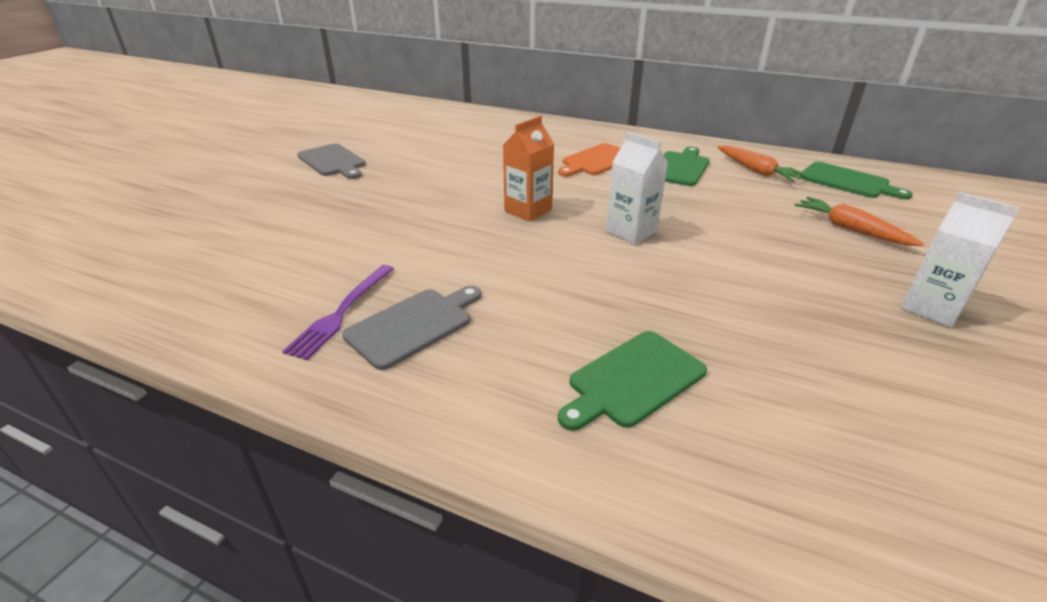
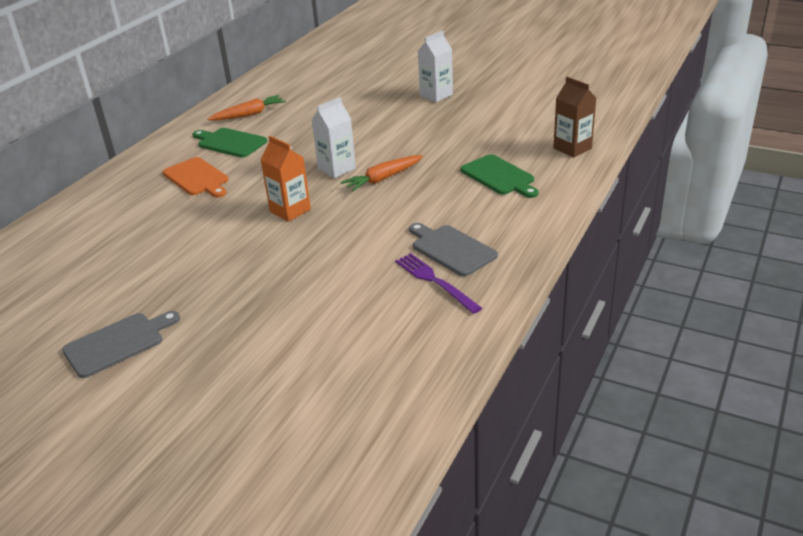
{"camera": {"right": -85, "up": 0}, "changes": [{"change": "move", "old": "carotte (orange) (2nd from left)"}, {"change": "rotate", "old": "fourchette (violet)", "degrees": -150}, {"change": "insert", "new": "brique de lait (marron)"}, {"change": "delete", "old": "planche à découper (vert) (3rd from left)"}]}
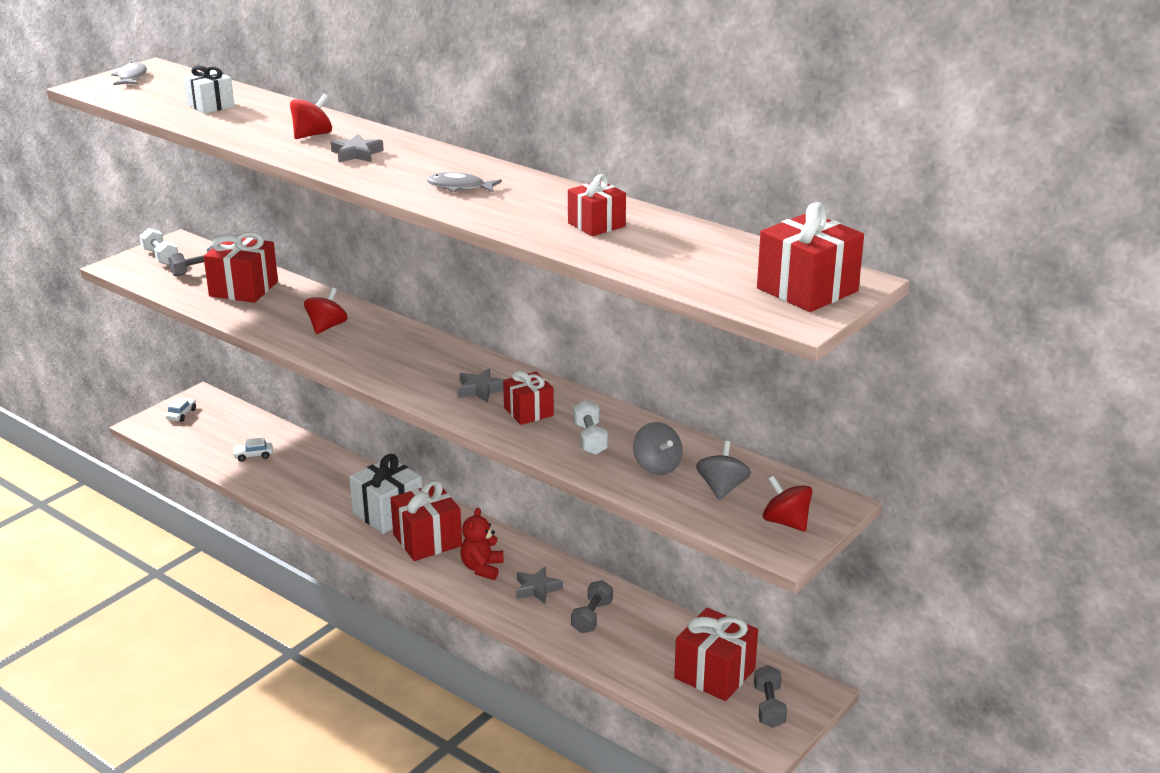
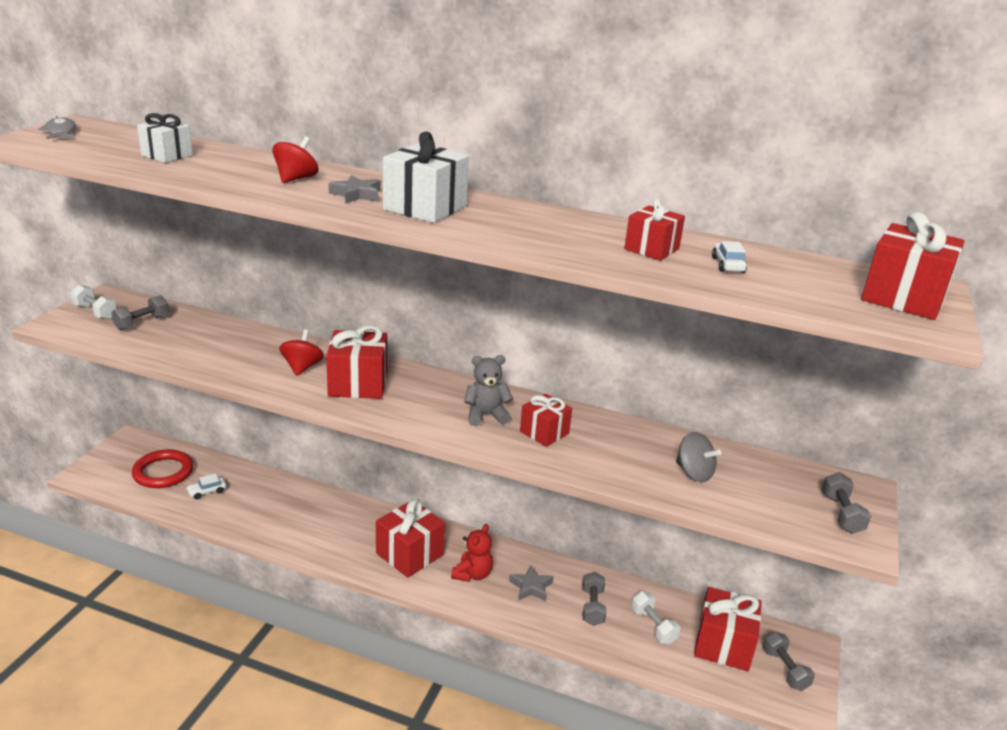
{"camera": {"right": -20, "up": 0}, "changes": [{"change": "insert", "new": "anneau (rouge)"}, {"change": "move", "old": "cadeau (rouge) (1st from left)"}, {"change": "move", "old": "cadeau (blanc) (2nd from left)"}, {"change": "rotate", "old": "ours en peluche (rouge)", "degrees": -150}, {"change": "replace", "old": "étoile (gris) (2nd from left)", "new": "ours en peluche (gris)"}, {"change": "move", "old": "haltère (blanc) (2nd from left)"}, {"change": "move", "old": "voiture (blanc) (1st from left in the first image)", "new": "voiture (blanc) (2nd from left)"}, {"change": "replace", "old": "toupie (rouge) (3rd from left)", "new": "haltère (gris) (4th from left)"}, {"change": "delete", "old": "poisson (gris) (2nd from left)"}, {"change": "delete", "old": "toupie (gris) (2nd from left)"}]}
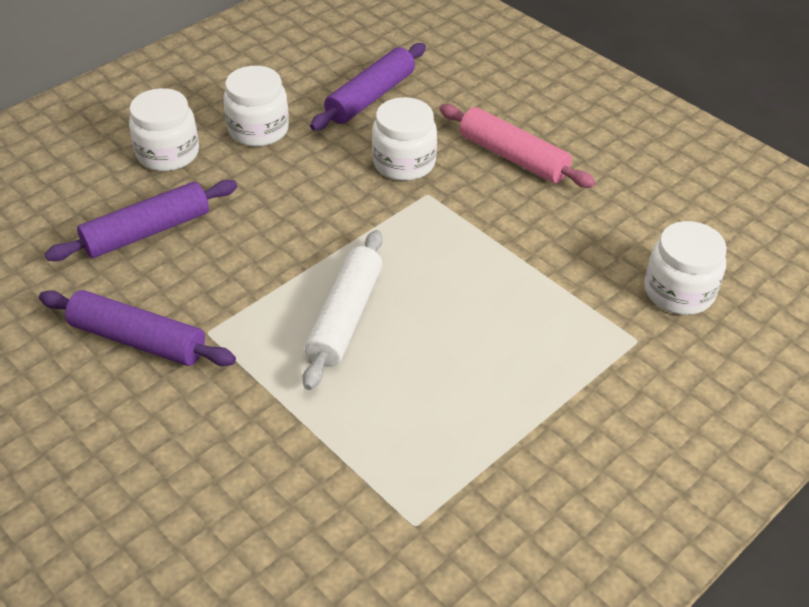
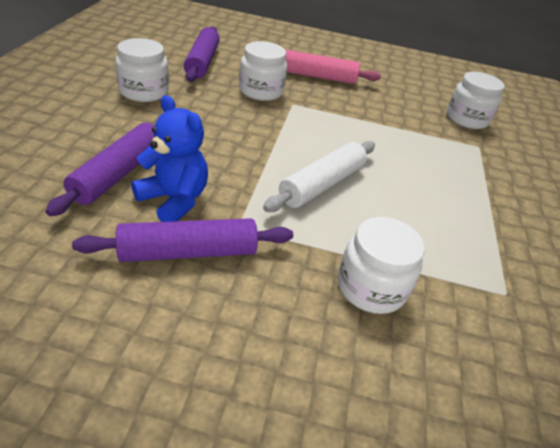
{"camera": {"right": -40, "up": -5}, "changes": [{"change": "insert", "new": "ours en peluche (bleu)"}, {"change": "rotate", "old": "rouleau à pâtisserie (blanc)", "degrees": 60}, {"change": "move", "old": "bocal (blanc) (1st from left in the first image)", "new": "bocal (blanc) (3rd from left)"}]}
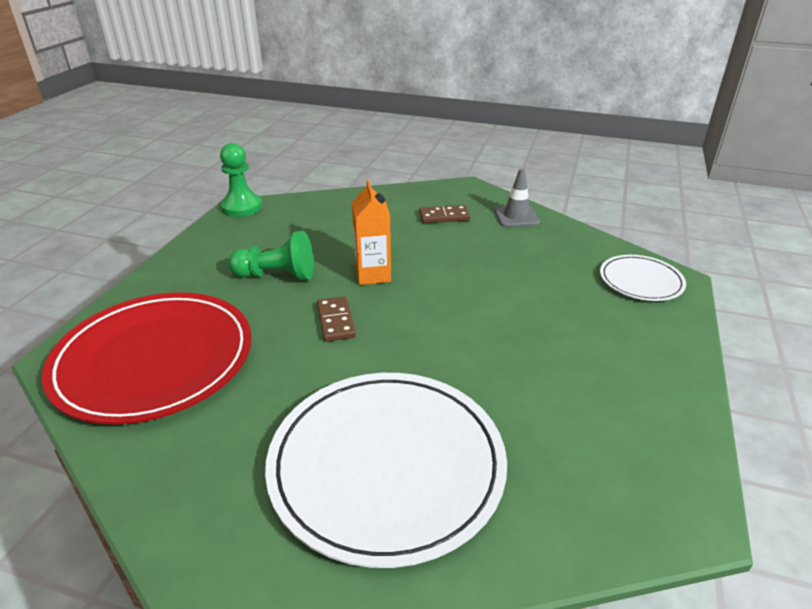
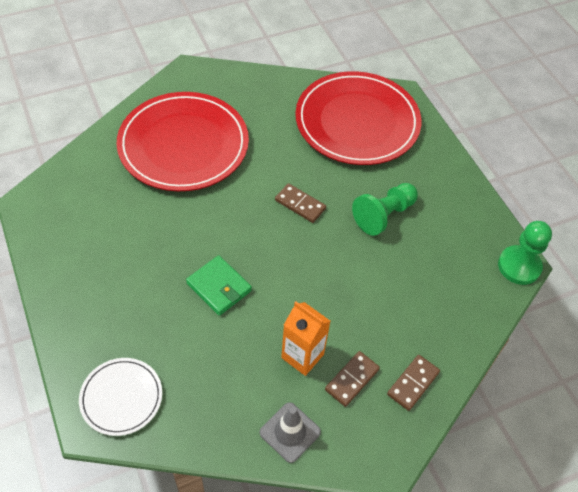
{"camera": {"right": 135, "up": 20}, "changes": [{"change": "recolor", "old": "assiette (blanc) (1st from left)", "new": "assiette (rouge) (1st from left)"}, {"change": "insert", "new": "portefeuille (vert)"}, {"change": "move", "old": "brique de lait (orange)"}, {"change": "insert", "new": "domino (marron) (3rd from left)"}]}
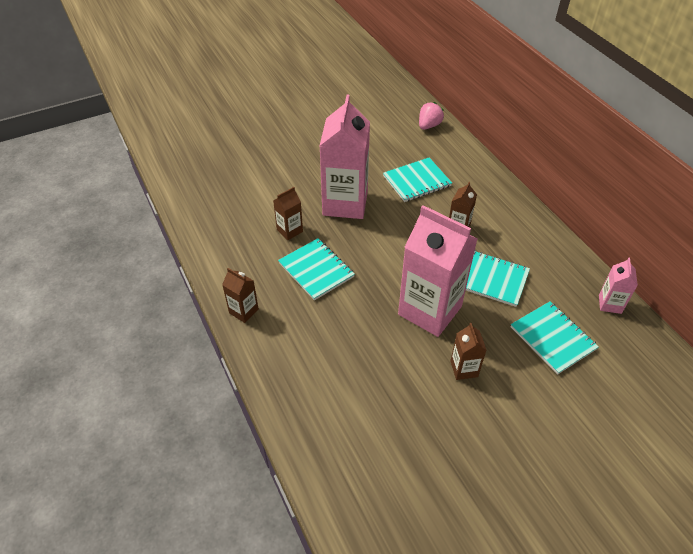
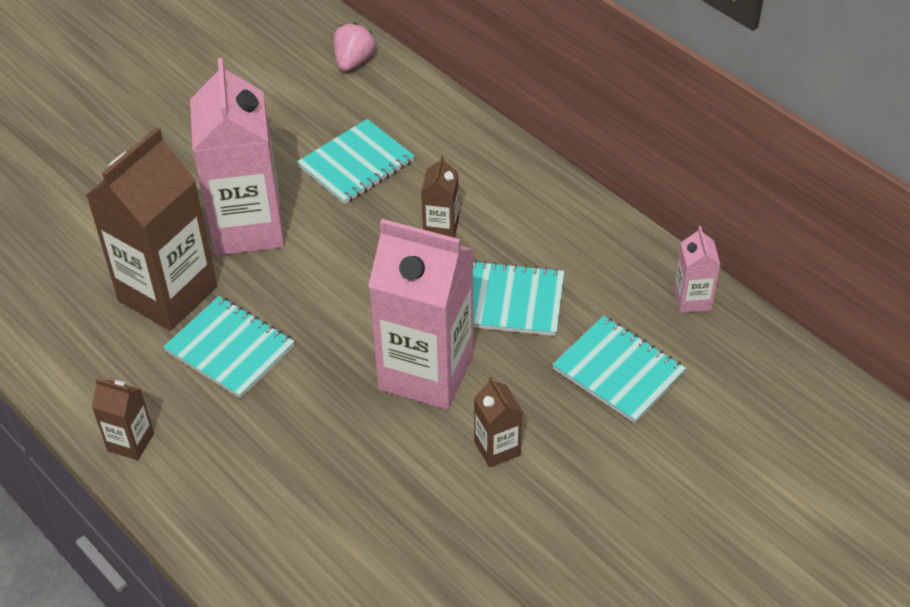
{"camera": {"right": -15, "up": 0}, "changes": [{"change": "resize", "old": "brique de lait (marron) (2nd from left)", "factor": 2.21}]}
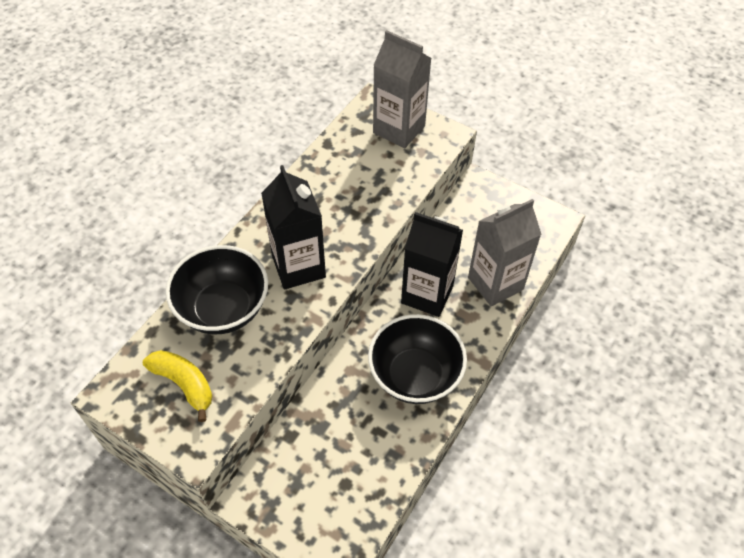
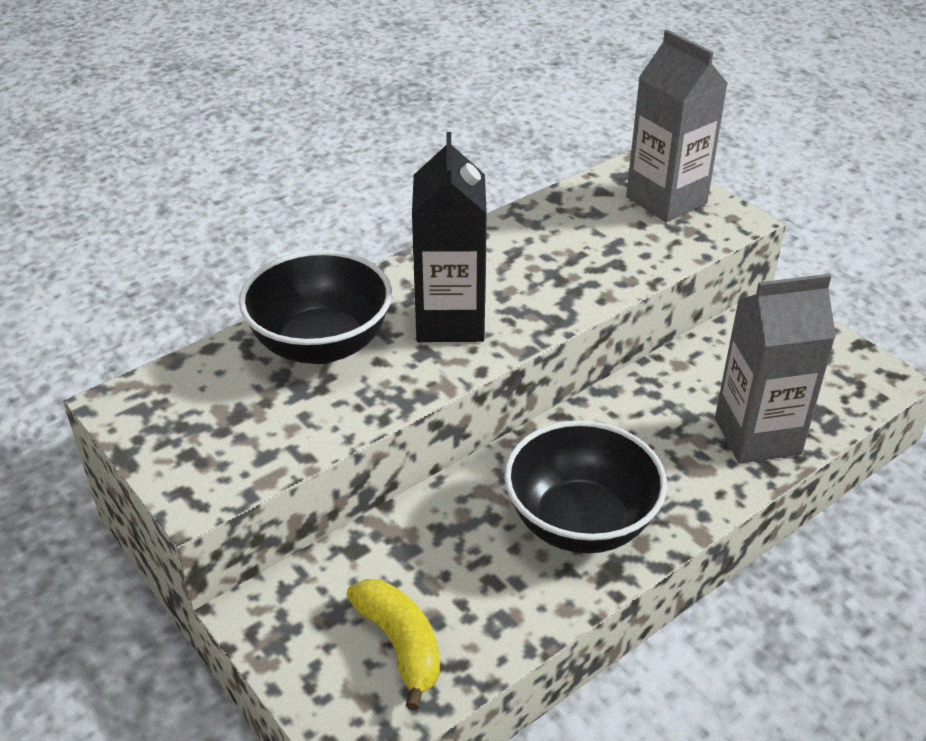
{"camera": {"right": 20, "up": -15}, "changes": [{"change": "move", "old": "banane (jaune)"}, {"change": "delete", "old": "brique de lait (noir) (2nd from left)"}]}
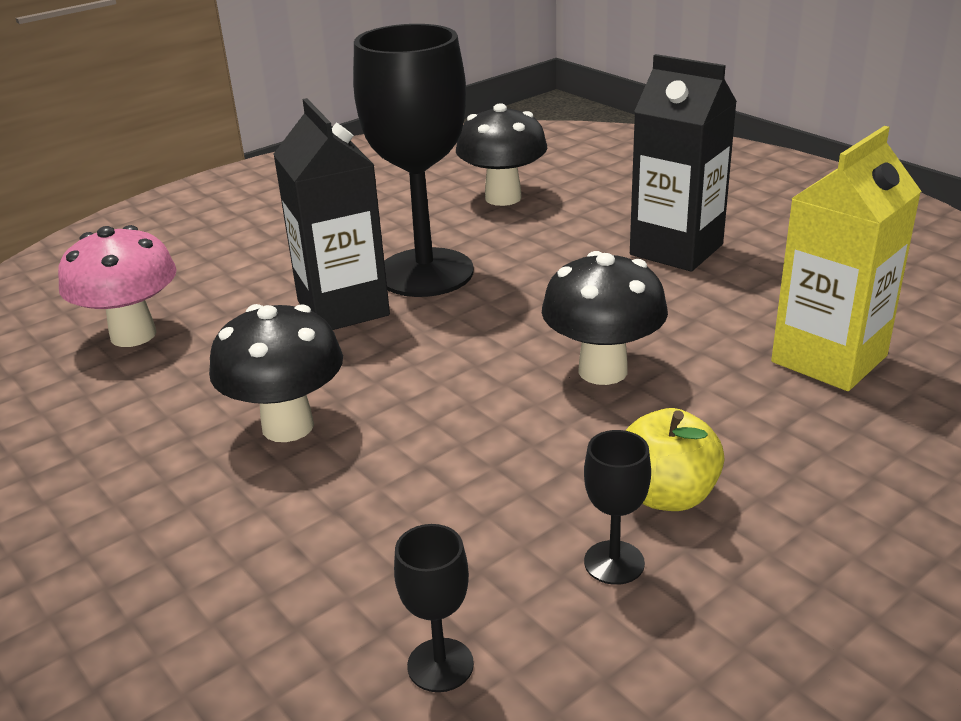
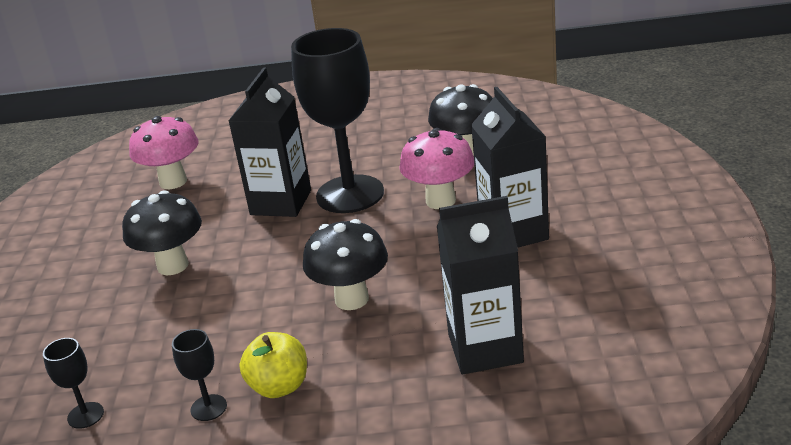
{"camera": {"right": 40, "up": 0}, "changes": [{"change": "insert", "new": "champignon (rose) (2nd from left)"}, {"change": "recolor", "old": "brique de lait (jaune)", "new": "brique de lait (noir) (2nd from left)"}]}
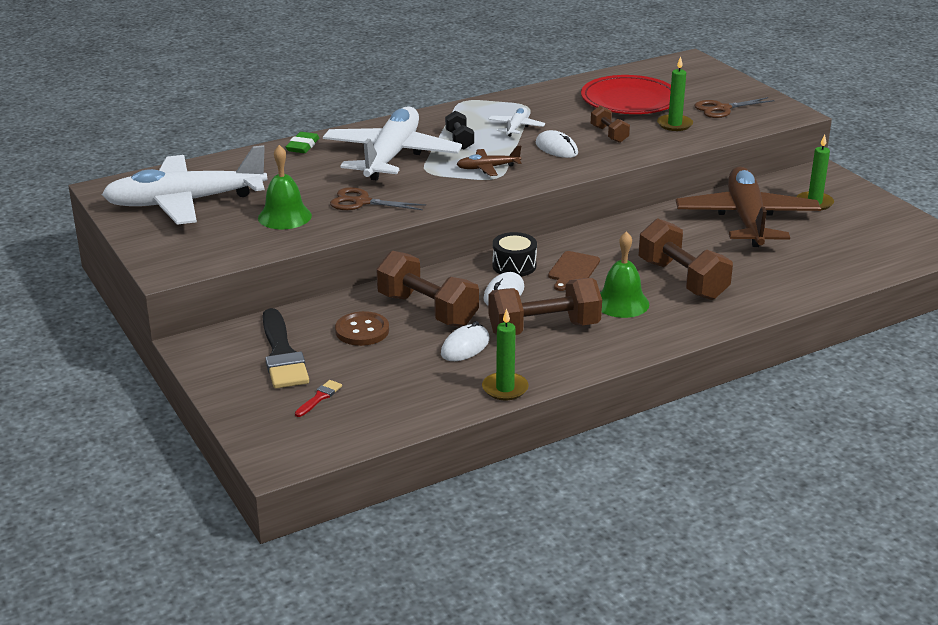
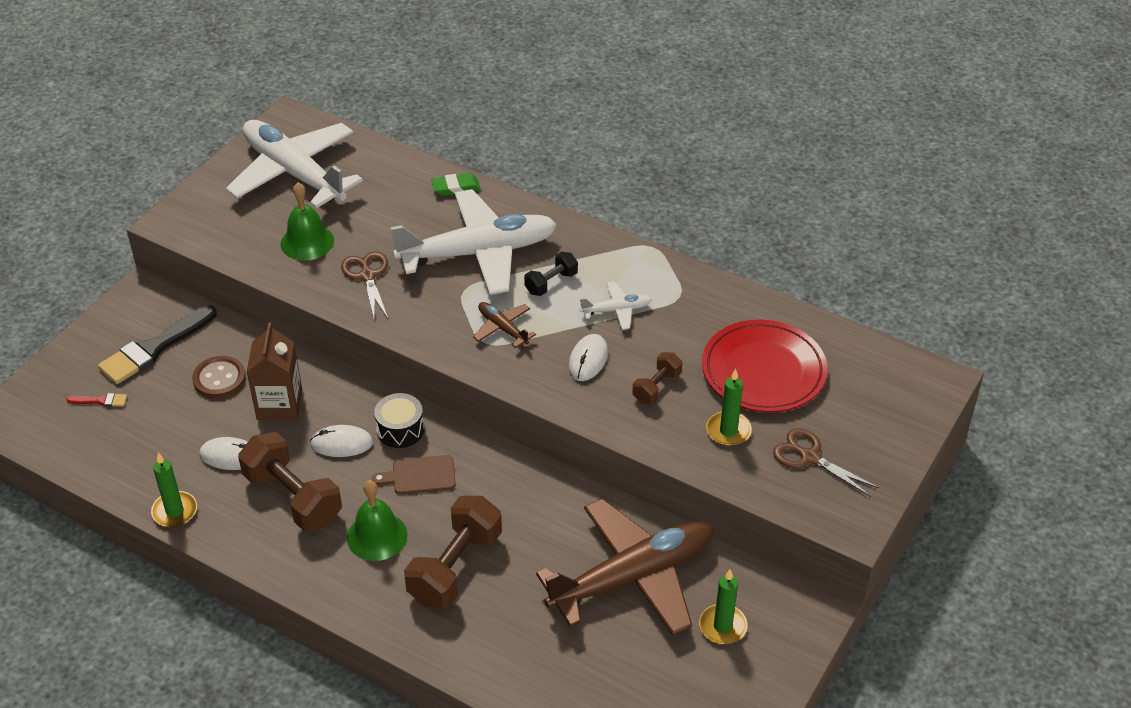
{"camera": {"right": 60, "up": 15}, "changes": [{"change": "replace", "old": "haltère (marron) (1st from left)", "new": "brique de lait (marron)"}]}
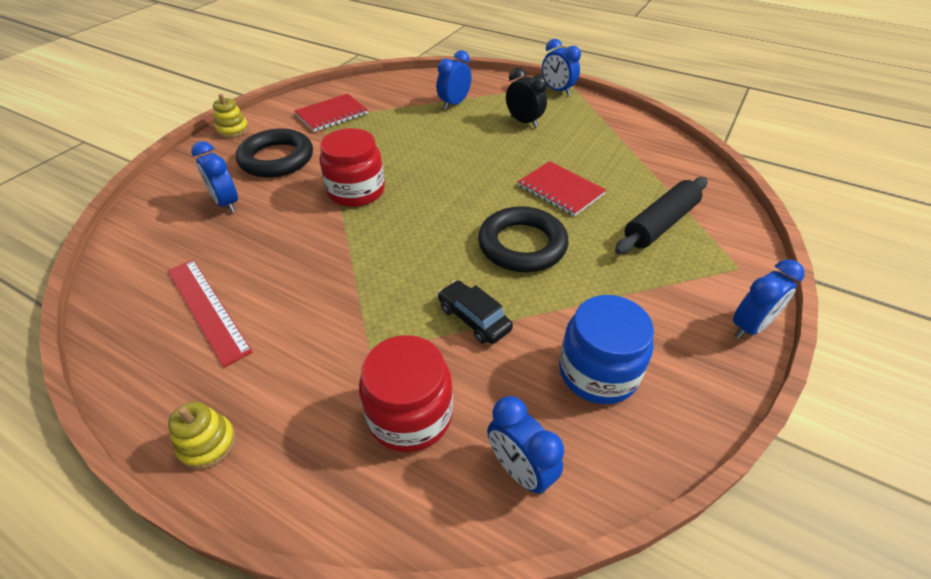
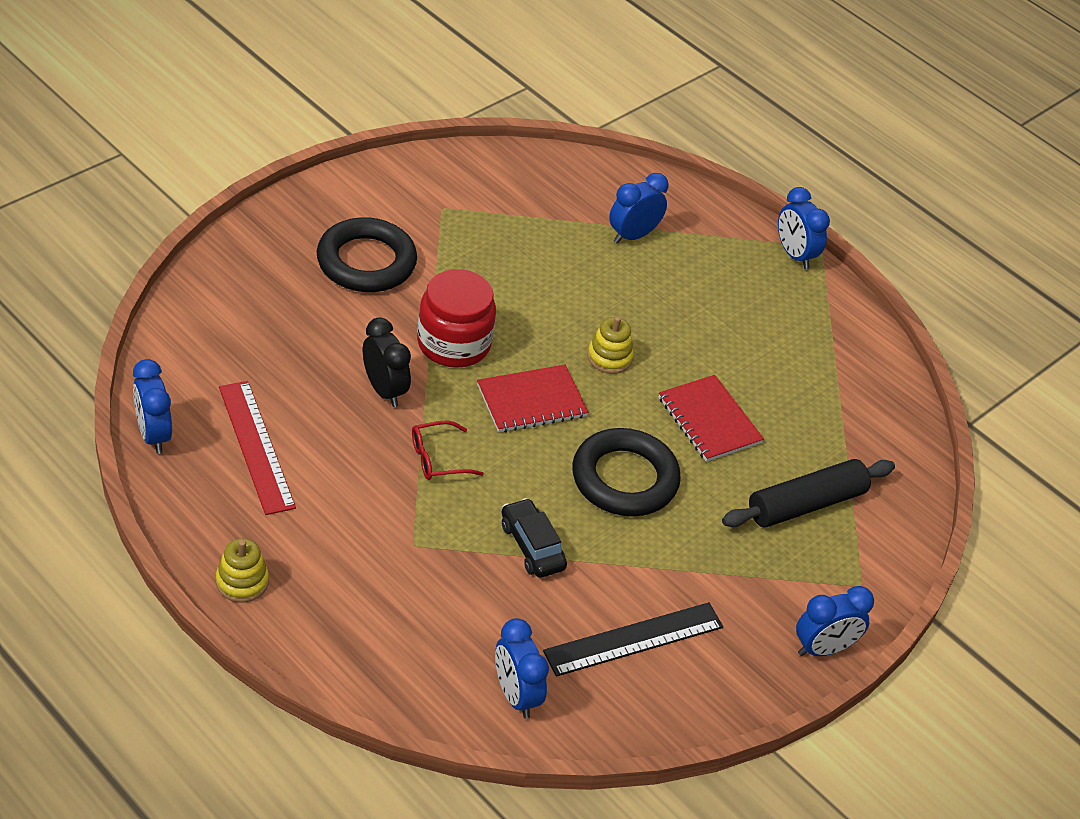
{"camera": {"right": 10, "up": 0}, "changes": [{"change": "move", "old": "réveil (bleu) (1st from left)"}, {"change": "move", "old": "réveil (noir)"}, {"change": "insert", "new": "lunettes (rouge)"}, {"change": "move", "old": "carnet (rouge) (1st from left)"}, {"change": "replace", "old": "bocal (bleu)", "new": "règle (noir)"}, {"change": "move", "old": "jouet à empiler (jaune) (2nd from left)"}, {"change": "delete", "old": "bocal (rouge) (2nd from left)"}]}
